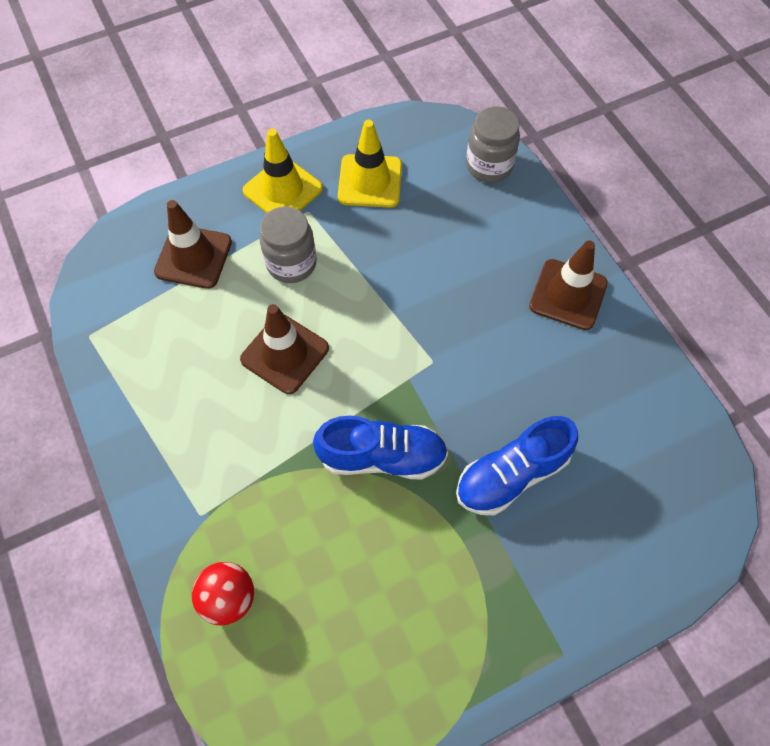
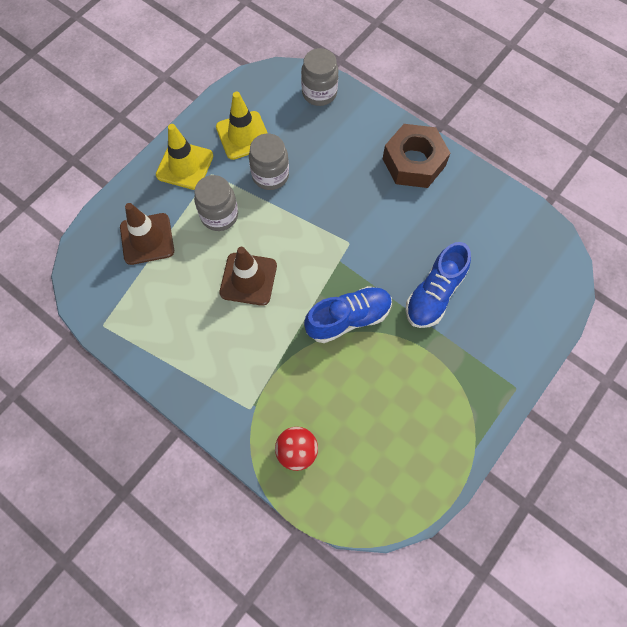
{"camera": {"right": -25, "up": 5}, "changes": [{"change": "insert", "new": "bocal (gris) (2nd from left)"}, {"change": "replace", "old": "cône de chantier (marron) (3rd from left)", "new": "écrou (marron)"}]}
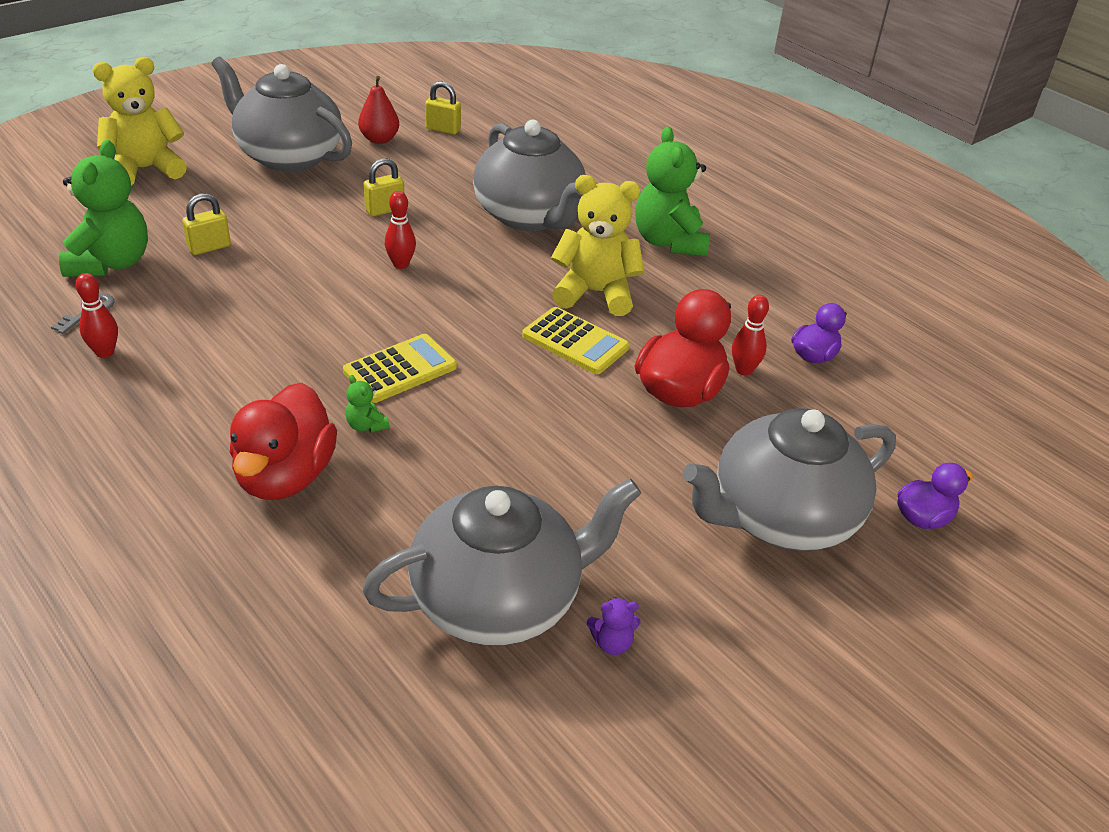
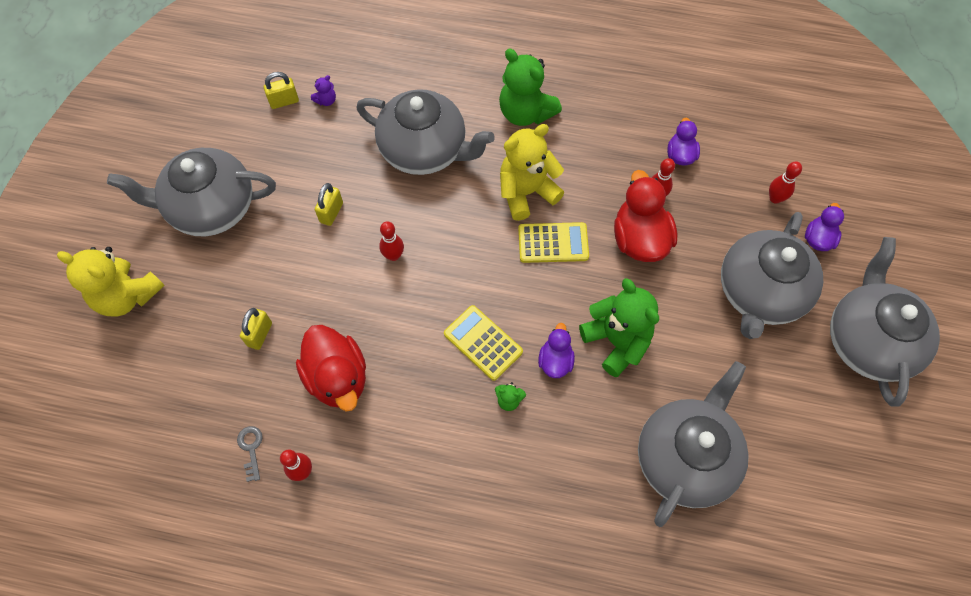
{"camera": {"right": -35, "up": 25}, "changes": [{"change": "rotate", "old": "ours en peluche (jaune) (1st from left)", "degrees": -90}, {"change": "move", "old": "canard (rouge) (1st from left)"}, {"change": "move", "old": "ours en peluche (violet)"}, {"change": "rotate", "old": "calculatrice (jaune) (1st from left)", "degrees": -60}, {"change": "insert", "new": "canard (violet) (1st from left)"}, {"change": "move", "old": "ours en peluche (vert) (1st from left in the first image)", "new": "ours en peluche (vert) (3rd from left)"}, {"change": "insert", "new": "quille (rouge) (4th from left)"}, {"change": "insert", "new": "théière (gris) (5th from left)"}, {"change": "delete", "old": "poire (rouge)"}]}
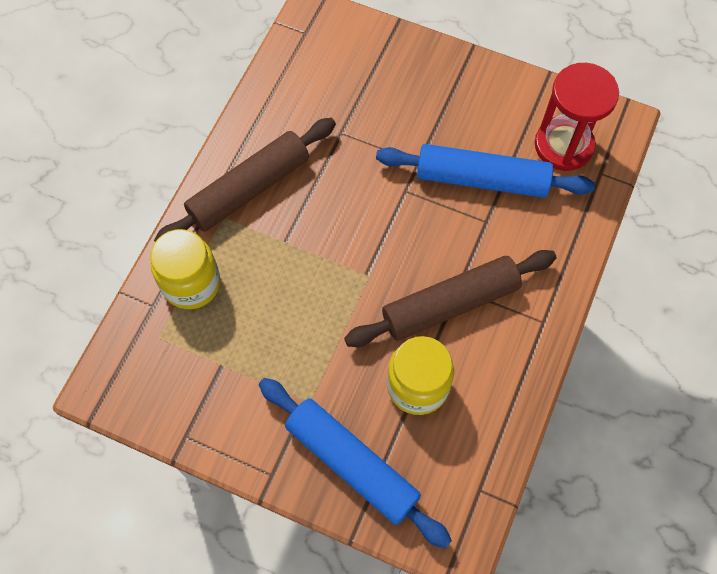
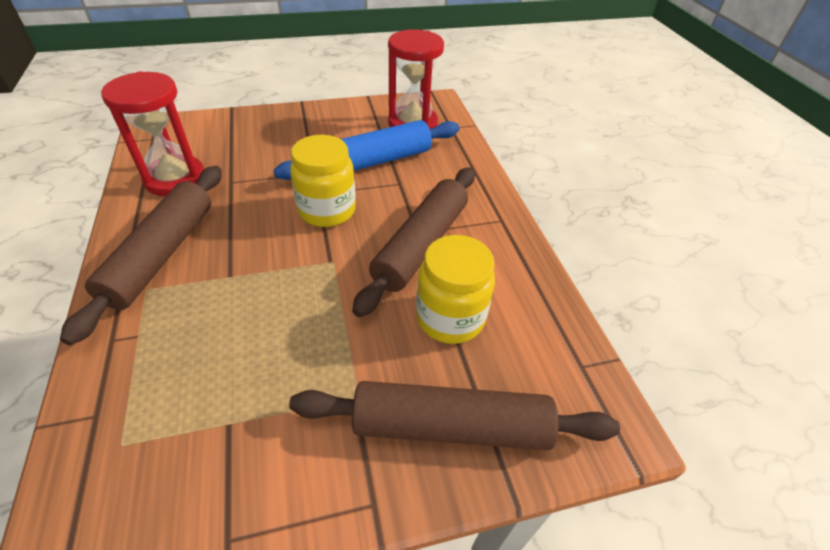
{"camera": {"right": -40, "up": -20}, "changes": [{"change": "insert", "new": "sablier (rouge) (1st from left)"}, {"change": "recolor", "old": "rouleau à pâtisserie (bleu) (1st from left)", "new": "rouleau à pâtisserie (marron) (3rd from left)"}, {"change": "move", "old": "bocal (jaune) (1st from left)"}]}
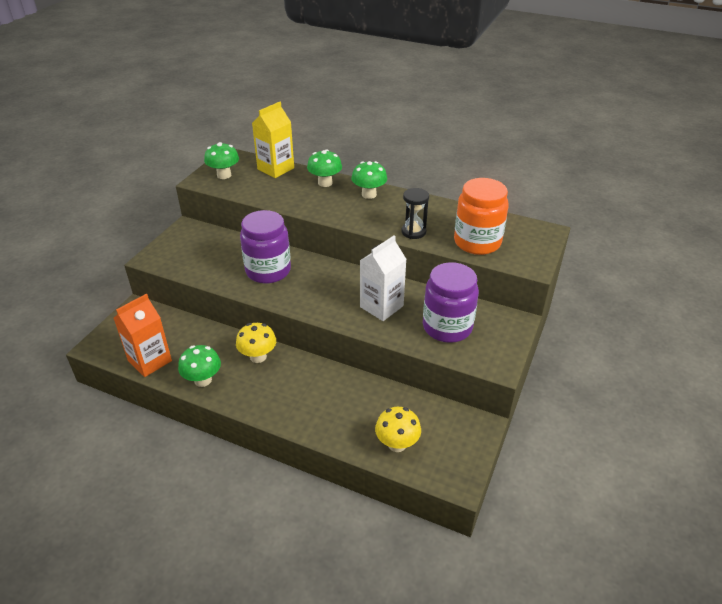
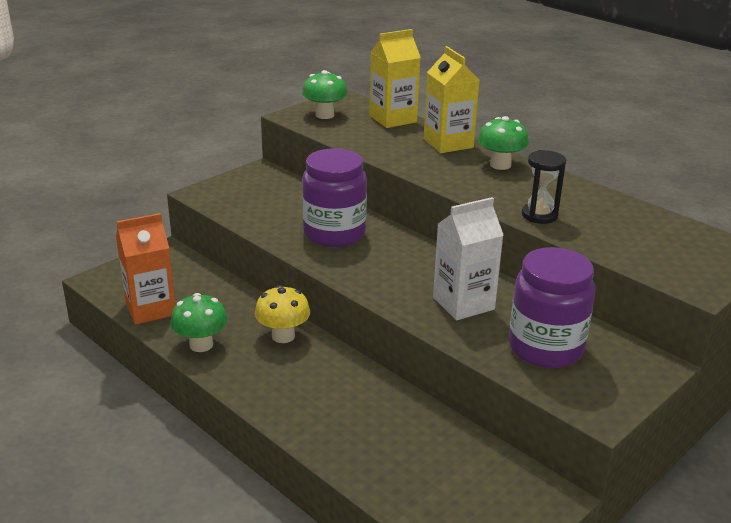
{"camera": {"right": 20, "up": -10}, "changes": [{"change": "replace", "old": "champignon (vert) (3rd from left)", "new": "brique de lait (jaune) (2nd from left)"}, {"change": "delete", "old": "champignon (jaune) (2nd from left)"}, {"change": "delete", "old": "bocal (orange)"}]}
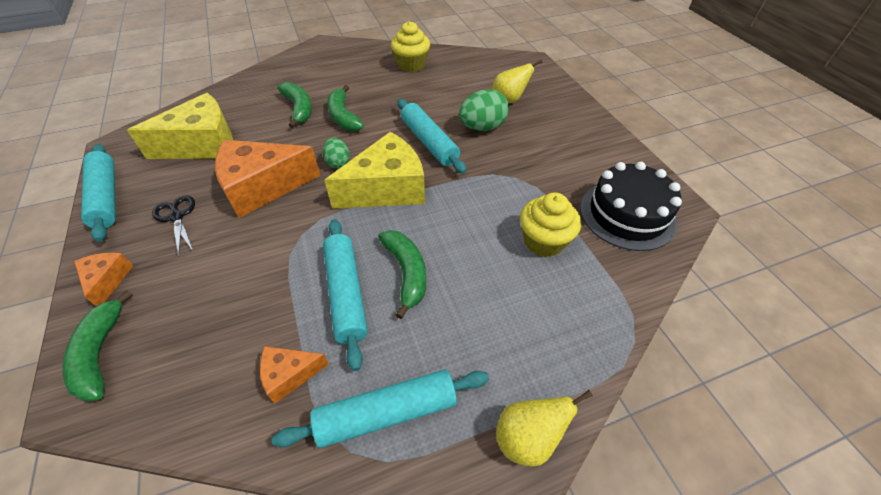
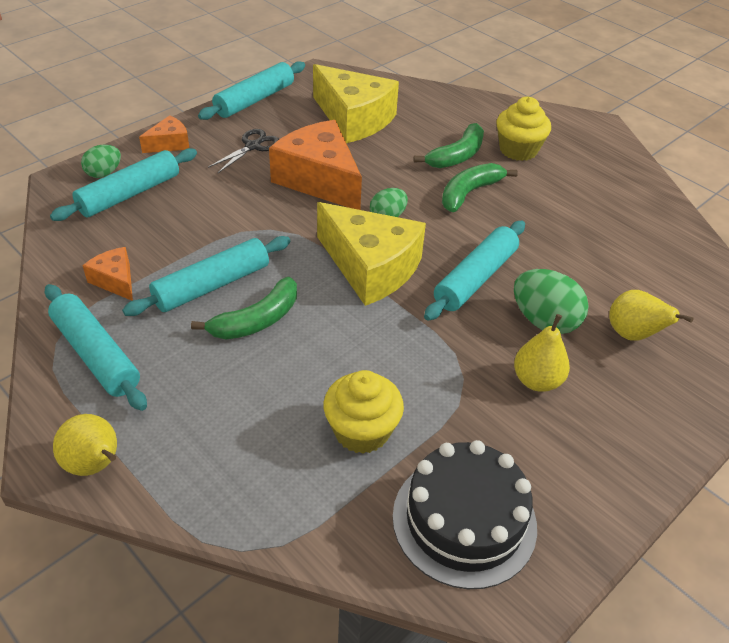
{"camera": {"right": 65, "up": -5}, "changes": [{"change": "insert", "new": "rouleau à pâtisserie (turquoise) (2nd from left)"}, {"change": "replace", "old": "banane (vert) (1st from left)", "new": "œuf (vert) (1st from left)"}, {"change": "move", "old": "muffin (jaune) (1st from left in the first image)", "new": "muffin (jaune) (2nd from left)"}, {"change": "insert", "new": "poire (jaune) (2nd from left)"}]}
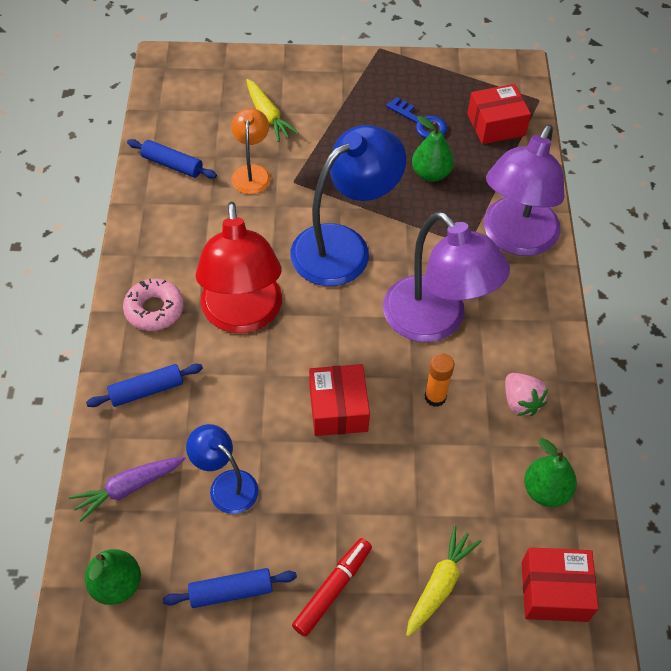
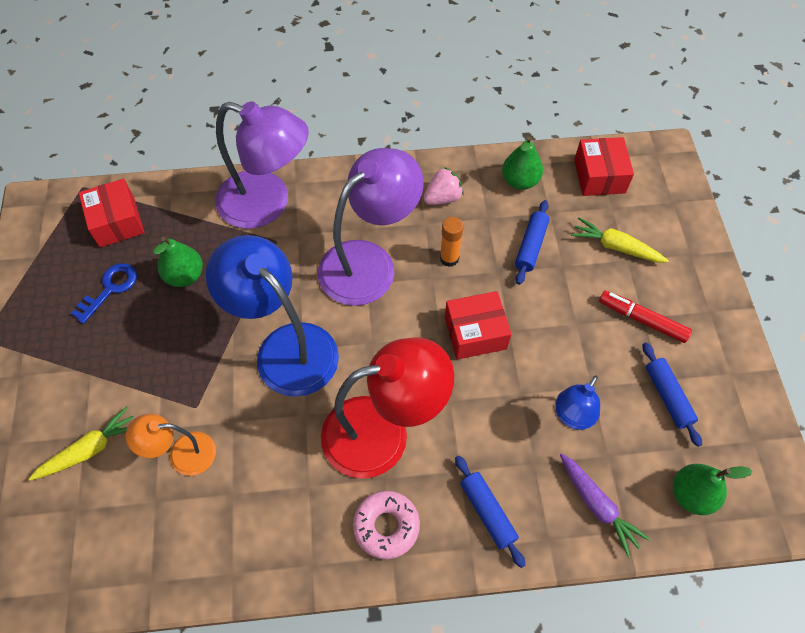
{"camera": {"right": -95, "up": 5}, "changes": [{"change": "move", "old": "rouleau à pâtisserie (bleu) (2nd from left)"}]}
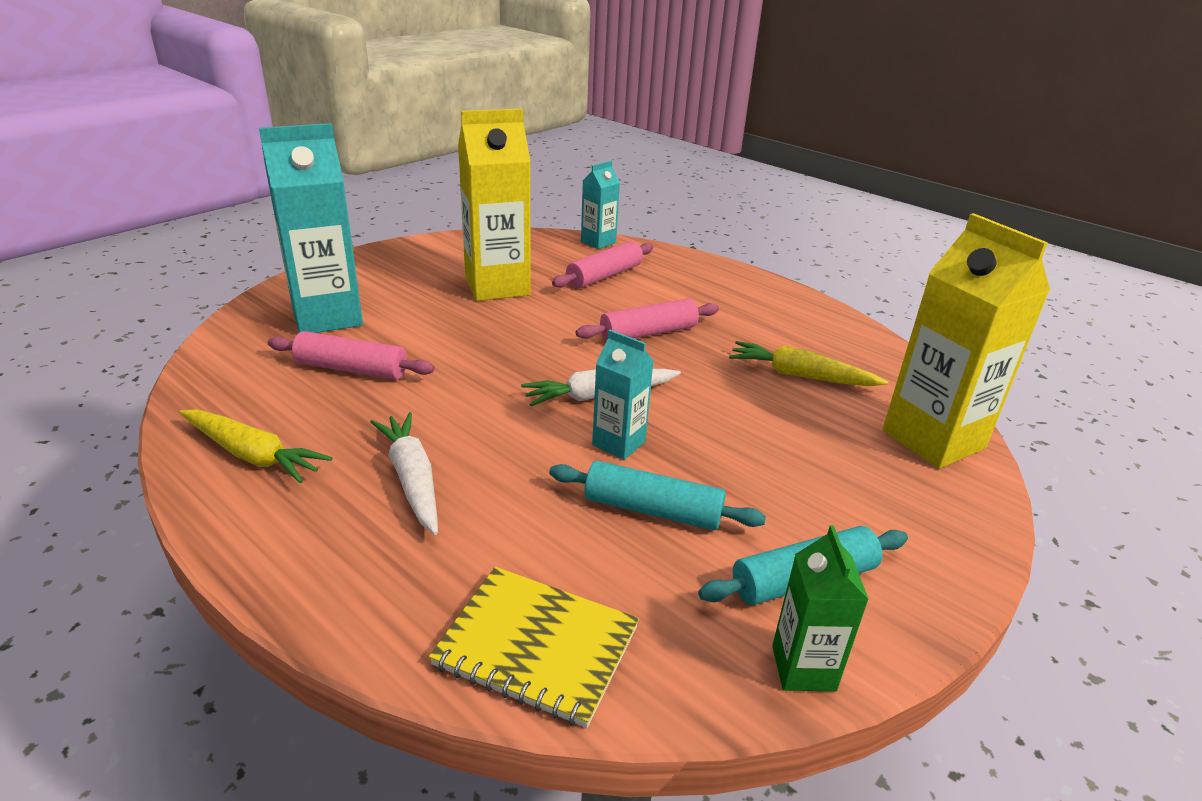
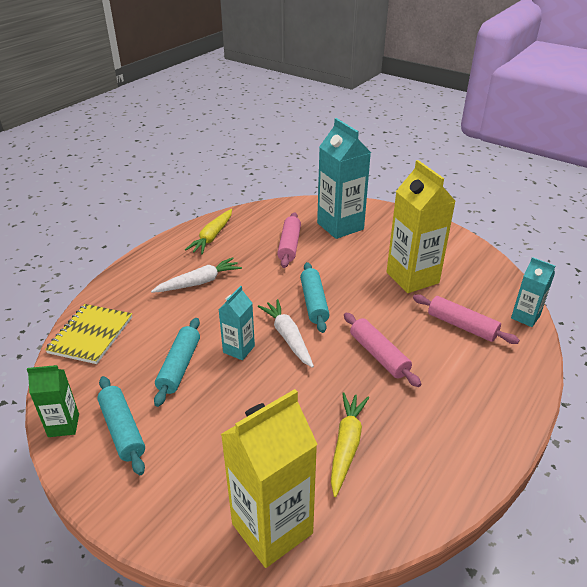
{"camera": {"right": 85, "up": 5}, "changes": [{"change": "insert", "new": "rouleau à pâtisserie (turquoise) (3rd from left)"}]}
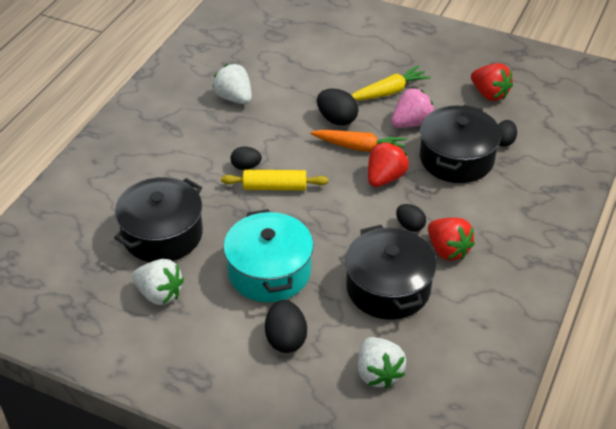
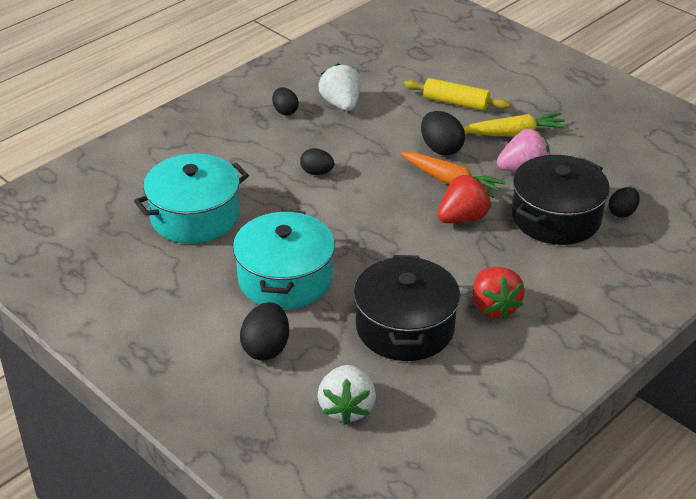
{"camera": {"right": 20, "up": -5}, "changes": [{"change": "recolor", "old": "marmite (noir) (1st from left)", "new": "marmite (turquoise) (1st from left)"}, {"change": "move", "old": "œuf (noir) (4th from left in the first image)", "new": "œuf (noir) (2nd from left)"}, {"change": "move", "old": "rouleau à pâtisserie (jaune)"}, {"change": "delete", "old": "fraise (blanc) (1st from left)"}, {"change": "delete", "old": "fraise (rouge) (3rd from left)"}]}
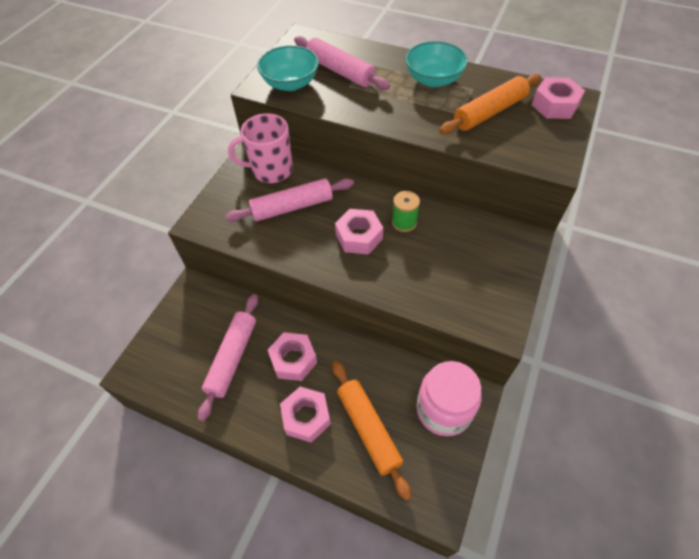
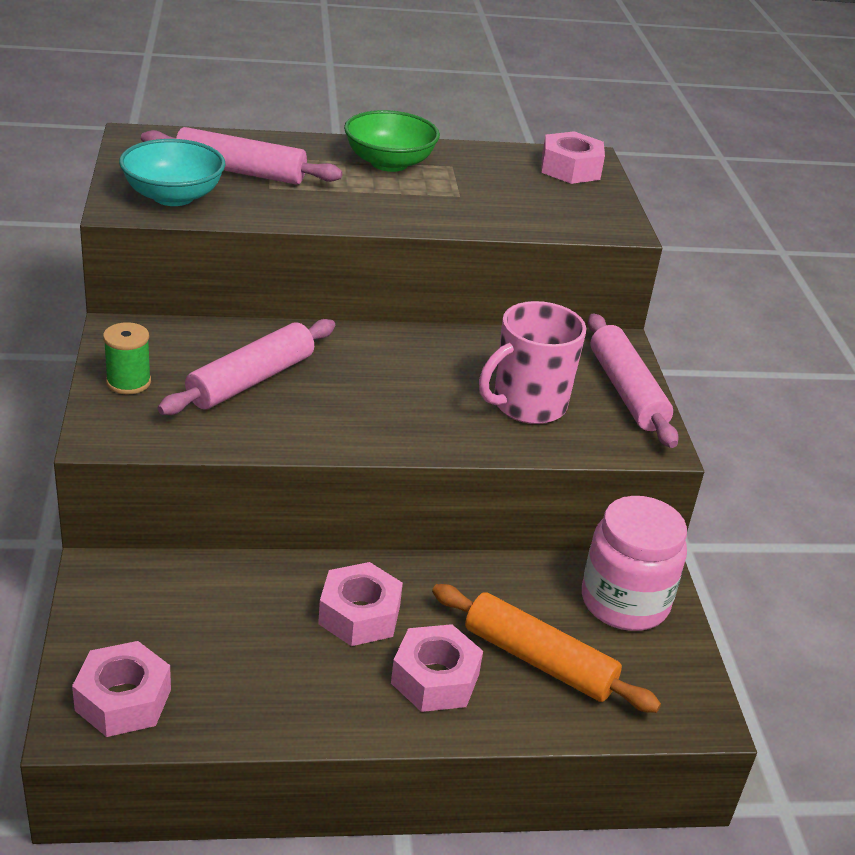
{"camera": {"right": -35, "up": -20}, "changes": [{"change": "move", "old": "écrou (rose) (3rd from left in the first image)", "new": "écrou (rose) (1st from left)"}, {"change": "move", "old": "bobine (vert)"}, {"change": "recolor", "old": "bol (turquoise) (2nd from left)", "new": "bol (vert)"}, {"change": "move", "old": "tasse (rose)"}, {"change": "move", "old": "rouleau à pâtisserie (rose) (1st from left in the first image)", "new": "rouleau à pâtisserie (rose) (3rd from left)"}, {"change": "delete", "old": "rouleau à pâtisserie (orange) (2nd from left)"}]}
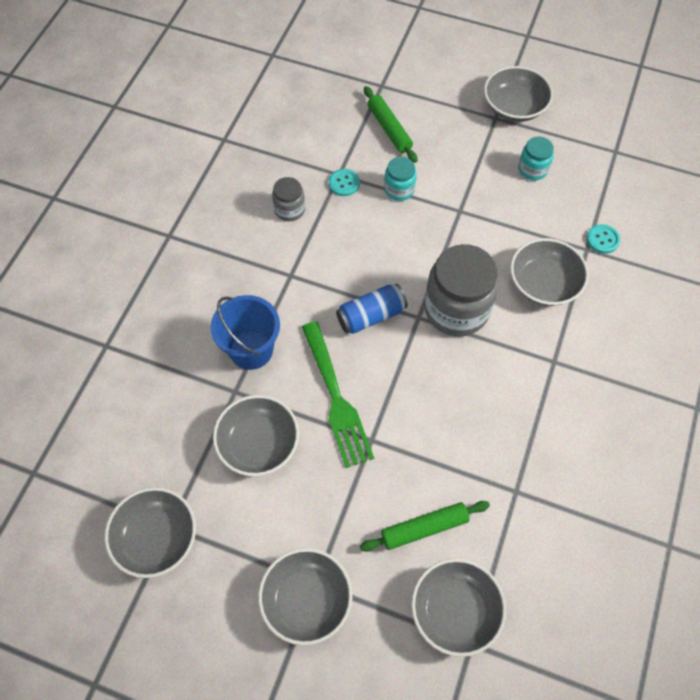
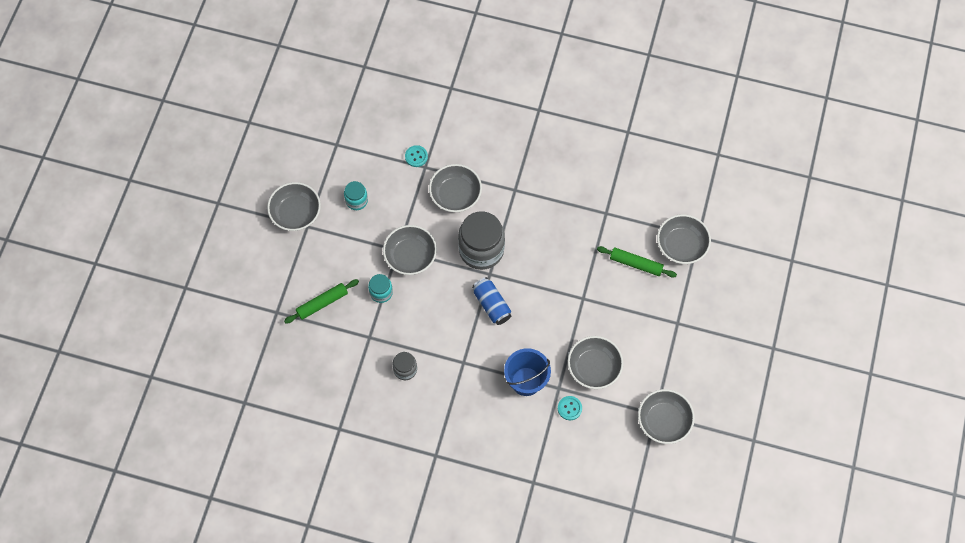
{"camera": {"right": -95, "up": 5}, "changes": [{"change": "move", "old": "bol (gris) (3rd from left in the first image)", "new": "bol (gris) (2nd from left)"}, {"change": "move", "old": "bouton (turquoise) (1st from left in the first image)", "new": "bouton (turquoise) (2nd from left)"}, {"change": "rotate", "old": "rouleau à pâtisserie (vert) (2nd from left)", "degrees": -45}, {"change": "delete", "old": "fourchette (vert)"}]}
